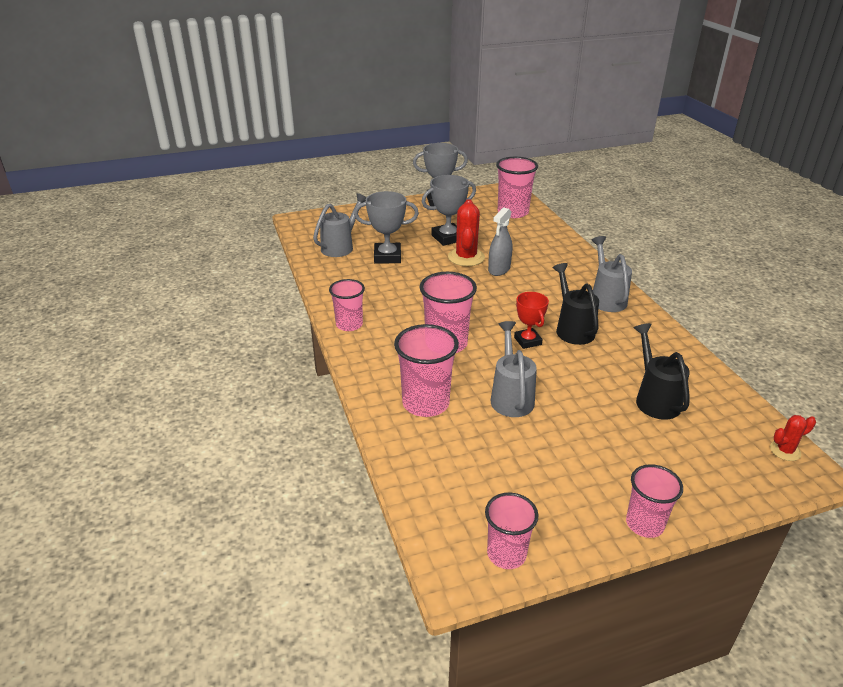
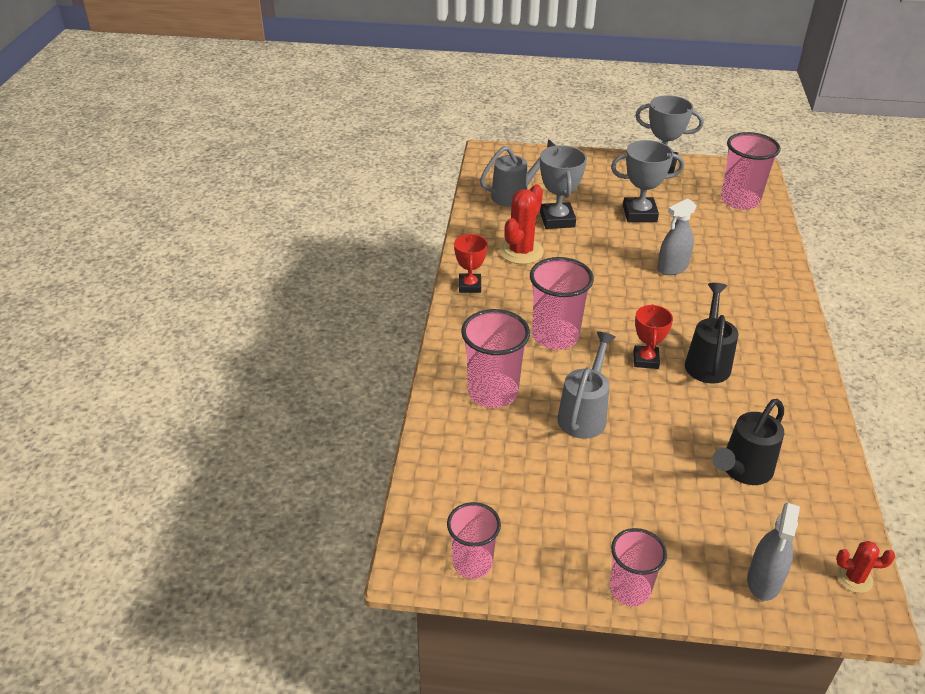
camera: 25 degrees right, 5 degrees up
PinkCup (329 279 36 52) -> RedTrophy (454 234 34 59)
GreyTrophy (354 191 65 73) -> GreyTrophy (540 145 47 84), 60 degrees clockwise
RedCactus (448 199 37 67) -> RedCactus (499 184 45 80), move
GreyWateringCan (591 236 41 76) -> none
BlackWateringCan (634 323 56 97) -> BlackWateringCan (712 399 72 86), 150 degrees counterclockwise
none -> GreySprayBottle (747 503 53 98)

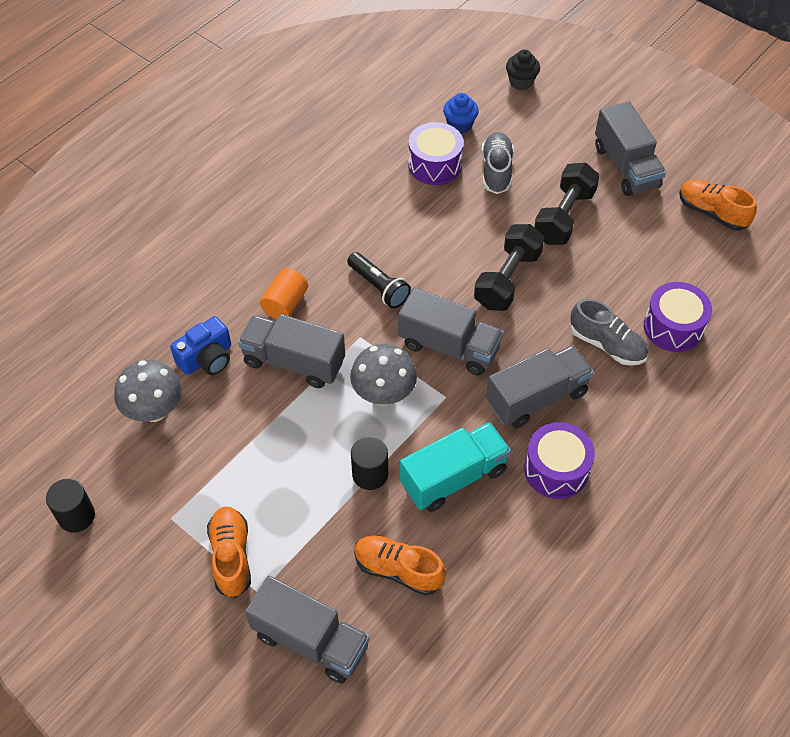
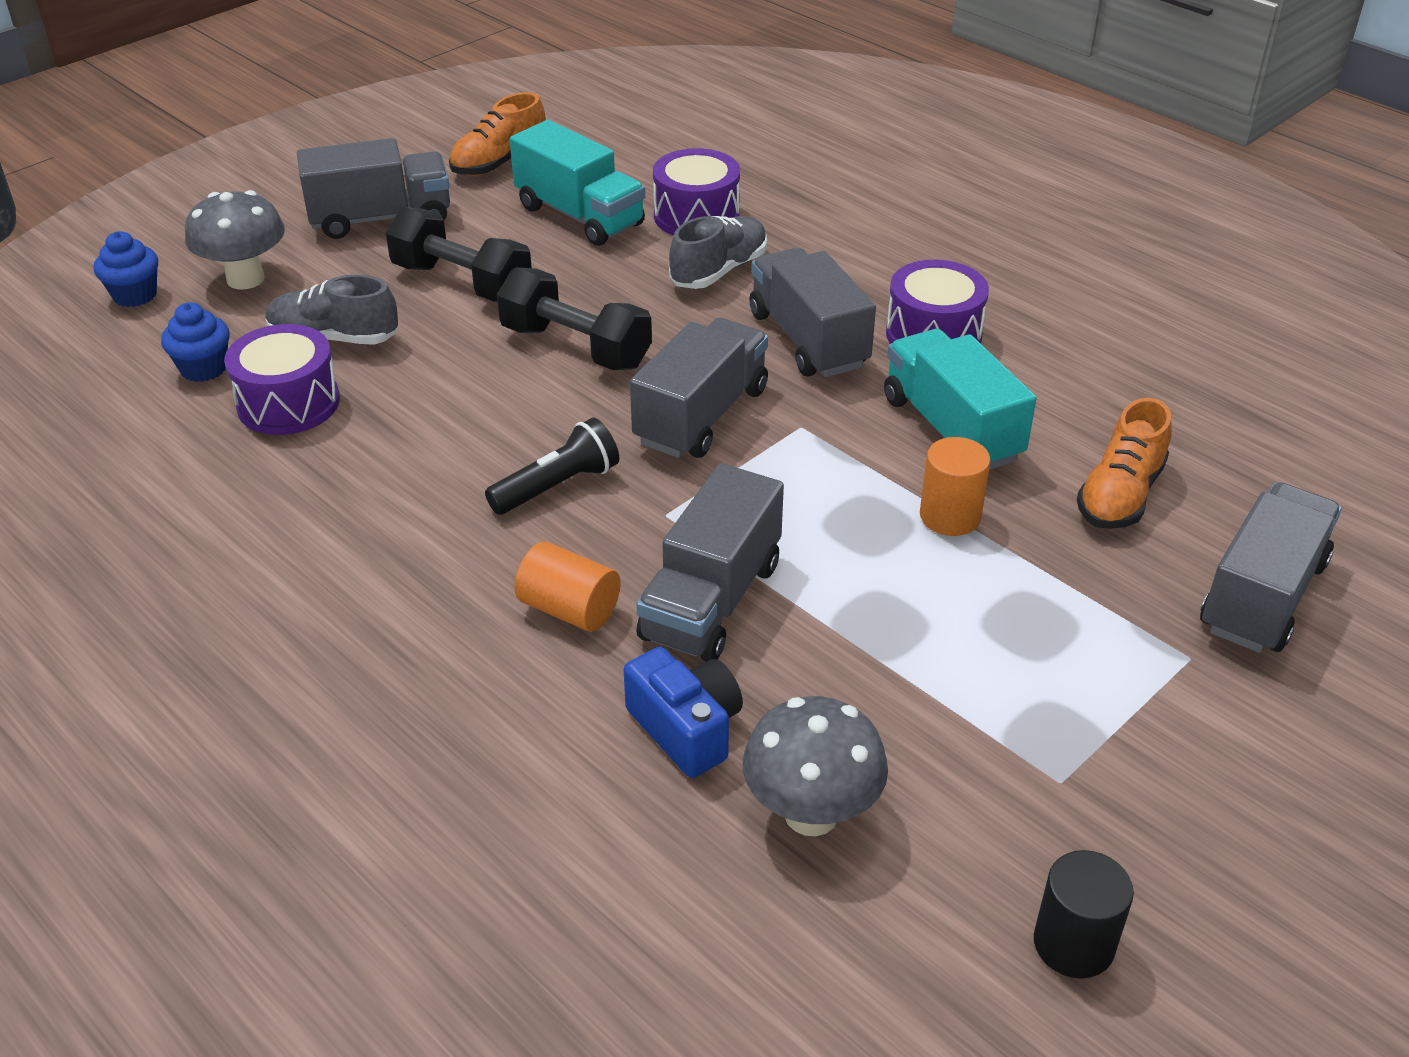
camera: 85 degrees left, 15 degrees down
OrangeShoe (207 506 44 92) -> none
GreyMushroom (350 344 67 62) -> GreyMushroom (185 190 100 99), move
BlackCylinder (351 437 37 53) -> OrangeCylinder (920 437 71 99)
BlackCupcake (506 49 34 41) -> BlueCupcake (94 231 64 76)
none -> TurquoiseTruck (510 120 135 126)

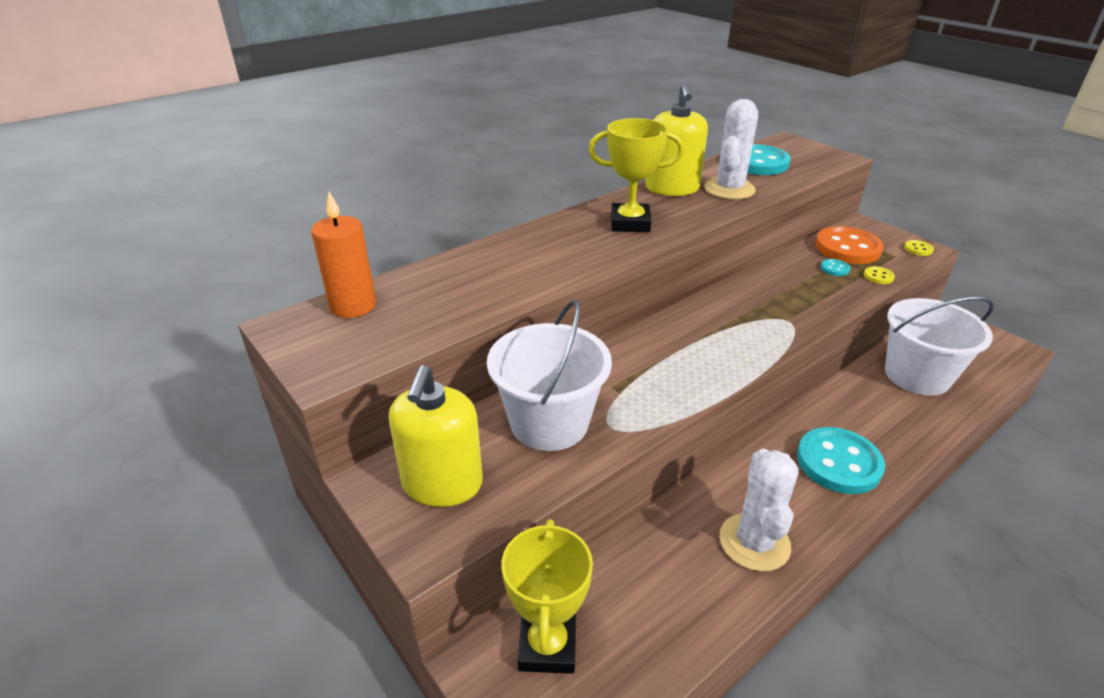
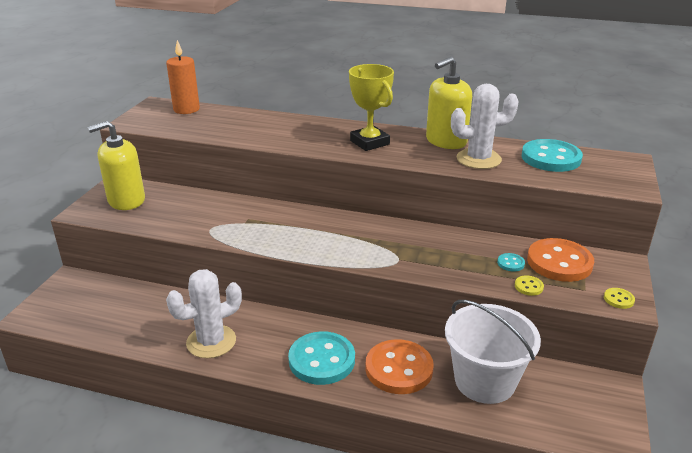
camera: 55 degrees right, 5 degrees down
WhiteBucket (487 299 125 152) -> none
YellowTrophy (501 519 92 155) -> none
none -> OrangeButton (365 339 69 55)

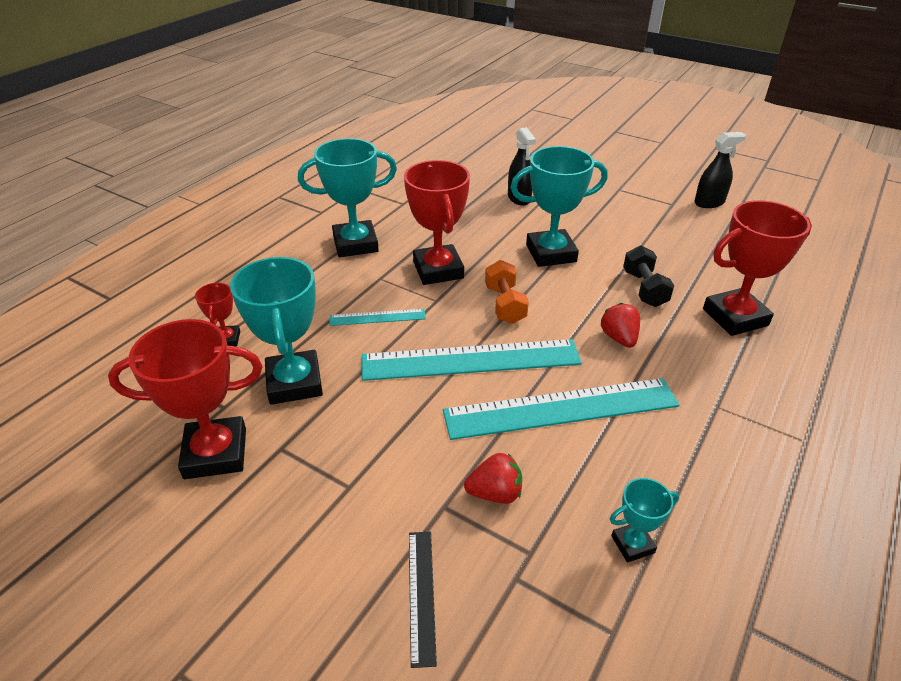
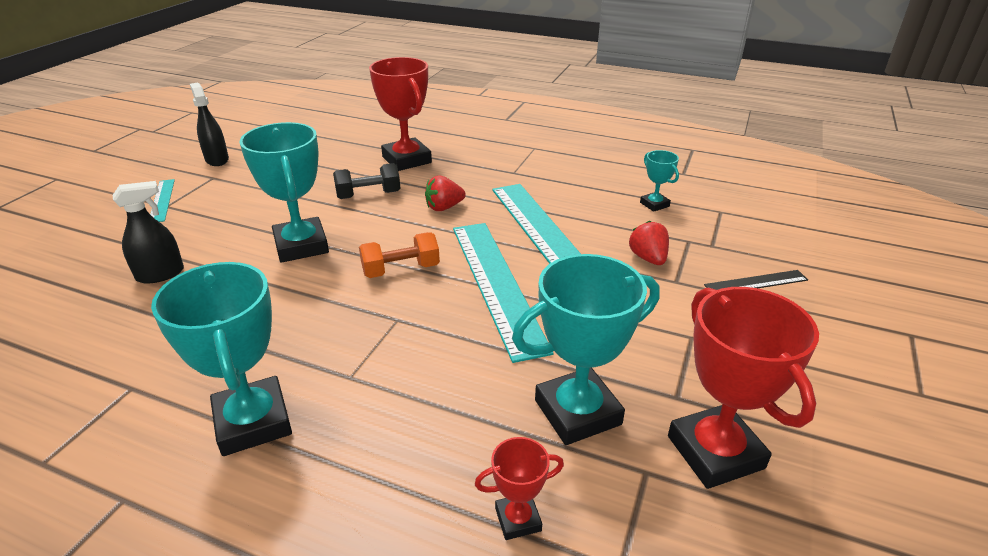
camera: 100 degrees left, 5 degrees down
TurquoiseRuler (330 309 96 17) -> TurquoiseRuler (150 179 25 43), move
RedTrophy (404 160 66 125) -> none

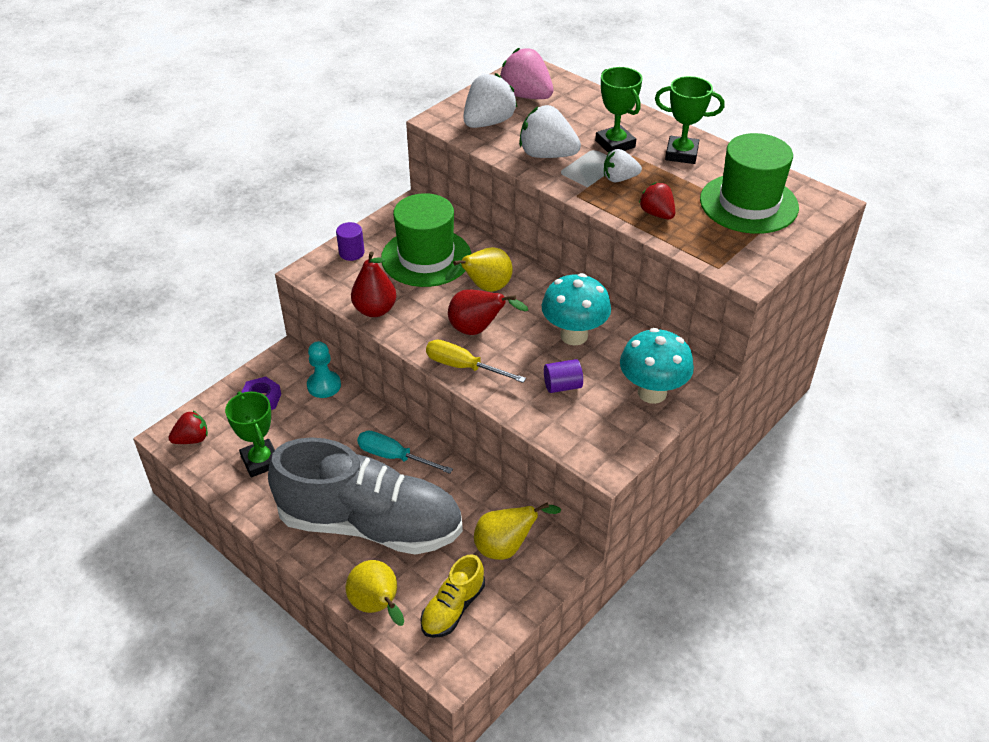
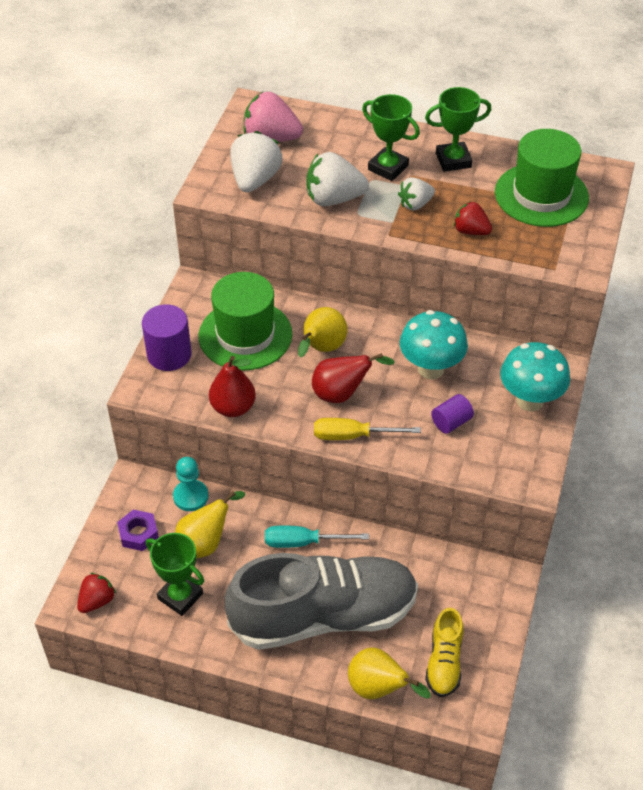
camera: 25 degrees left, 5 degrees up
PurpleCylinder (336 222 29 39) -> PurpleCylinder (142 304 50 67), x1.65
YellowPear (474 502 87 58) -> YellowPear (175 491 70 67), move

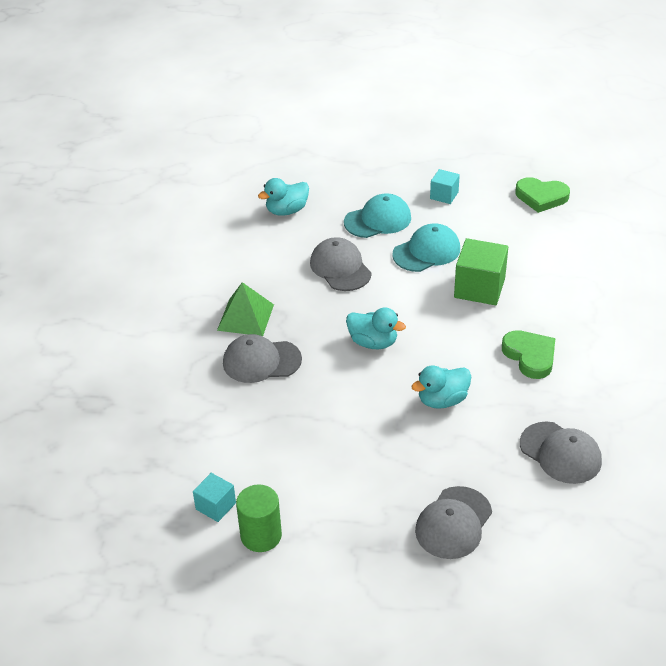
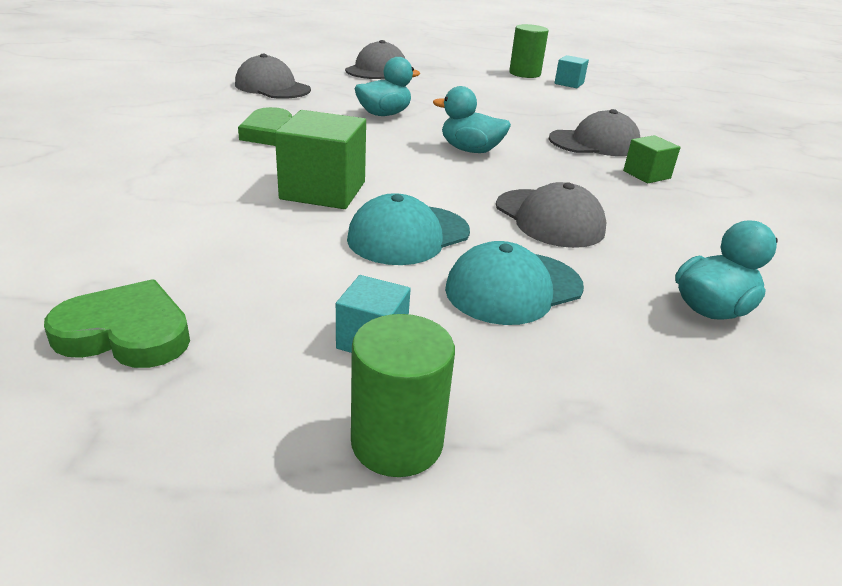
camera: 170 degrees right, 10 degrees down
GreenPyramid (217 282 57 54) -> GreenCube (623 135 58 48)
none -> GreenCylinder (351 314 104 163)

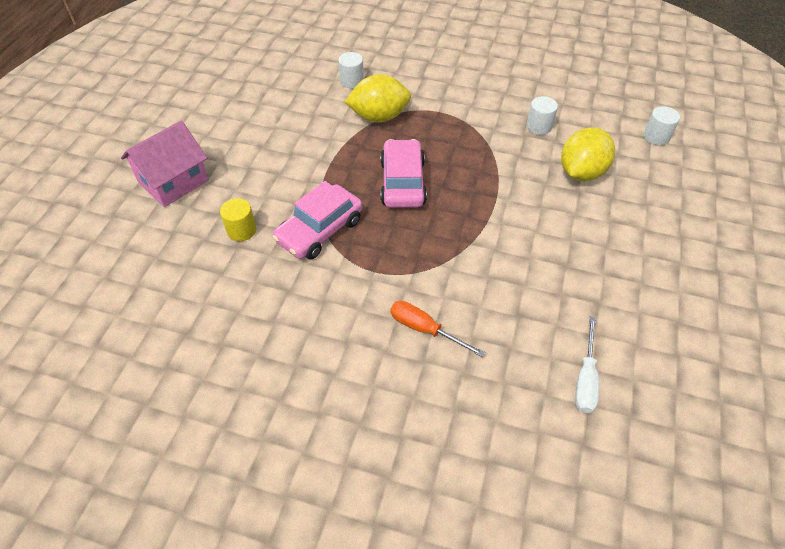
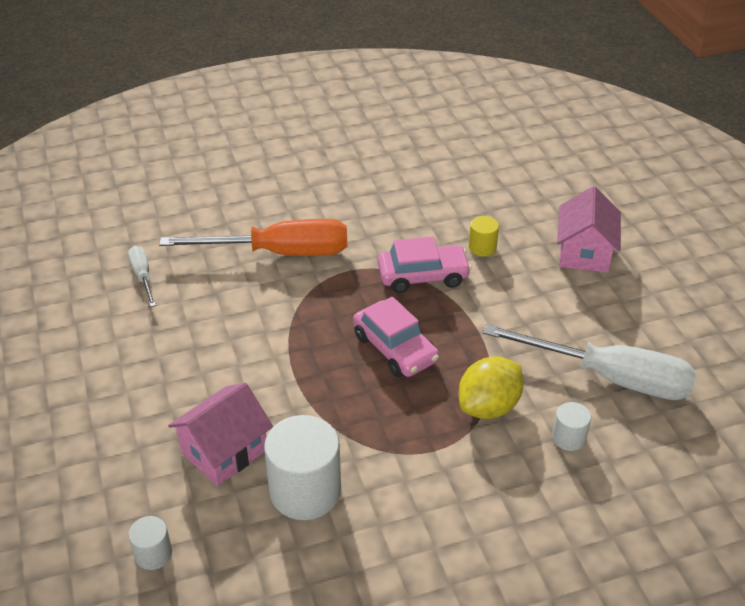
camera: 145 degrees right, 10 degrees down
PinkCar (272 181 90 78) -> PinkCar (378 237 93 56), 75 degrees clockwise
OrangeScrewdriver (390 301 95 56) -> OrangeScrewdriver (159 219 188 37), x2.13
WhiteCylinder (526 96 32 39) -> WhiteCylinder (264 415 77 105), x2.03
YellowLemon (561 127 54 54) -> PinkHouse (168 383 105 103)
none -> WhiteScrewdriver (483 324 213 76)

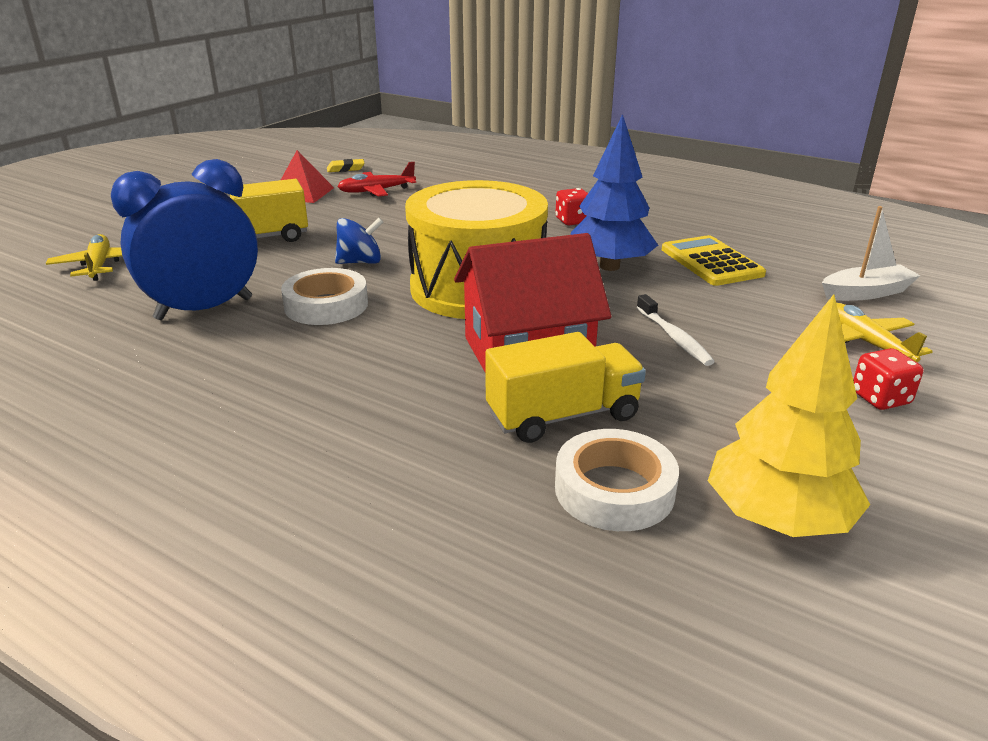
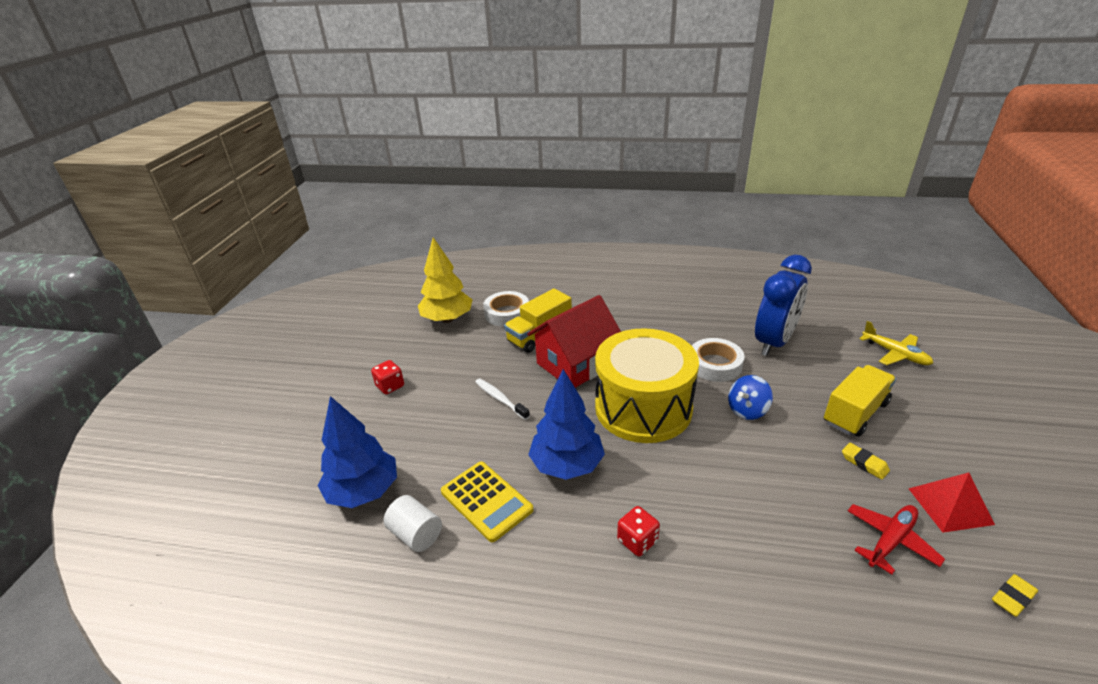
camera: 160 degrees right, 5 degrees up
WhiteBoat (822 206 99 95) -> BlueTree (318 396 79 112)
YellowPlane (836 303 97 59) -> none
none -> WhiteCylinder (384 495 58 57)
none -> YellowEraser (842 443 48 37)

